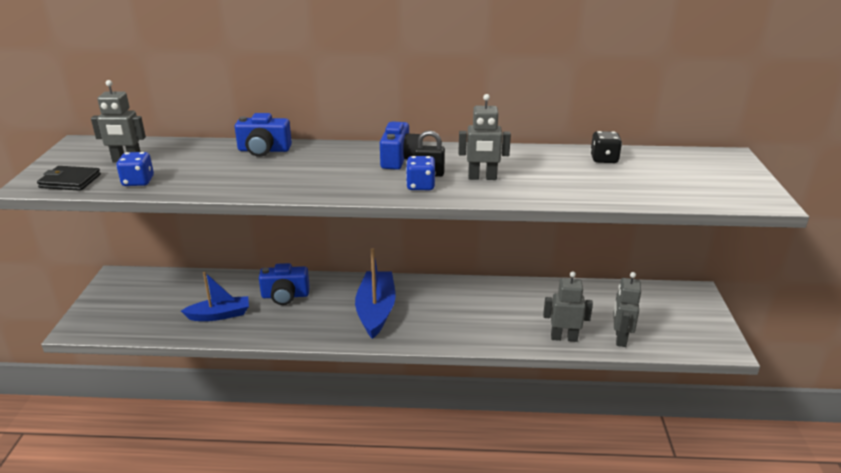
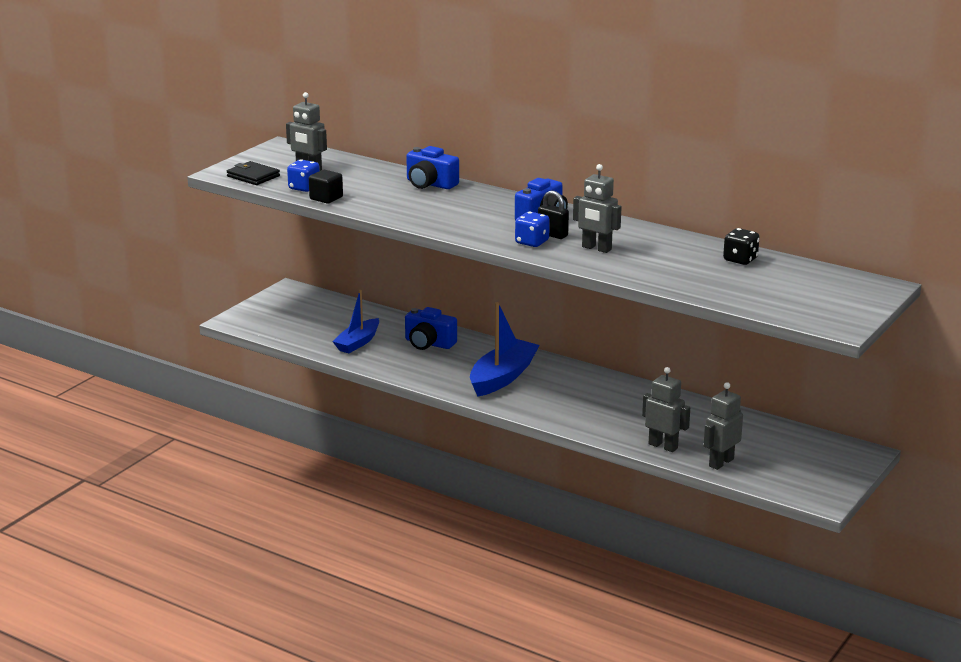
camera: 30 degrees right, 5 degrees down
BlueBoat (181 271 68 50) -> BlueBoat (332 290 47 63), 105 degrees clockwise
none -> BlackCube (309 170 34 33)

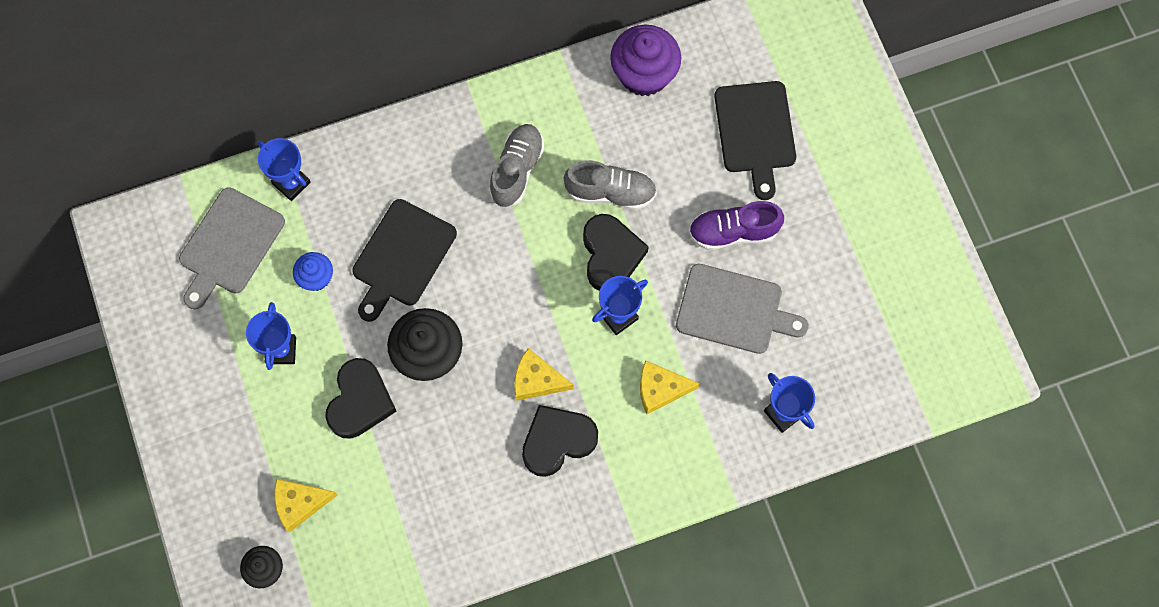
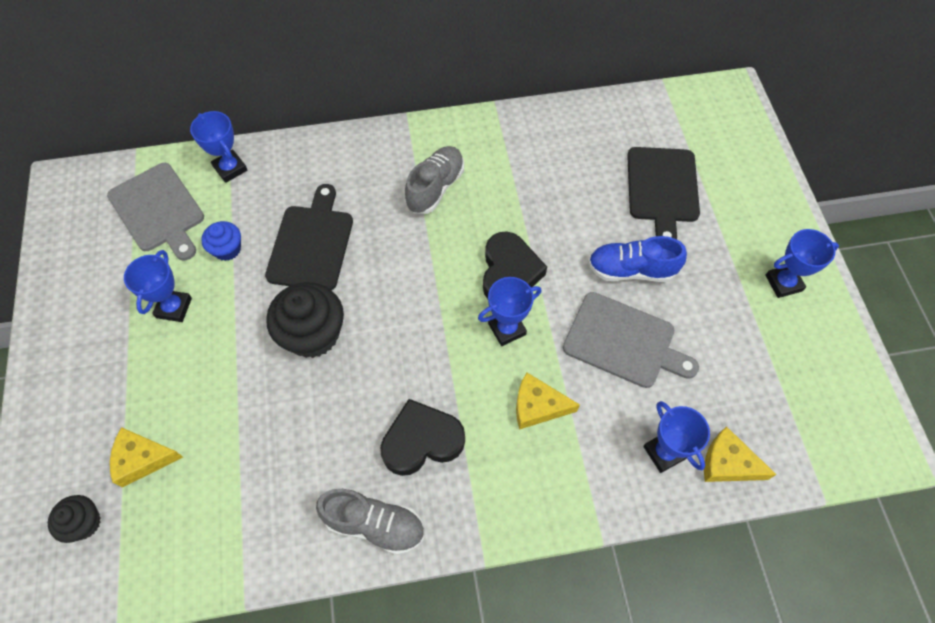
camera: 10 degrees right, 10 degrees down
GreyCuttingBoard (179 187 106 123) -> GreyCuttingBoard (107 163 97 98), 75 degrees counterclockwise
BlackHeart (325 358 72 81) -> none
BlackCuttingBoard (352 199 105 123) -> BlackCuttingBoard (265 184 88 106), 150 degrees clockwise
YellowCheese (514 348 59 53) -> YellowCheese (704 426 73 56), move
GreyShoe (564 160 93 50) -> GreyShoe (316 489 108 66), move
PurpleCupcake (610 24 71 72) -> none
PurpleShoe (689 201 95 49) -> BlueShoe (588 236 99 46)
none -> BlueTrophy (765 229 74 69)

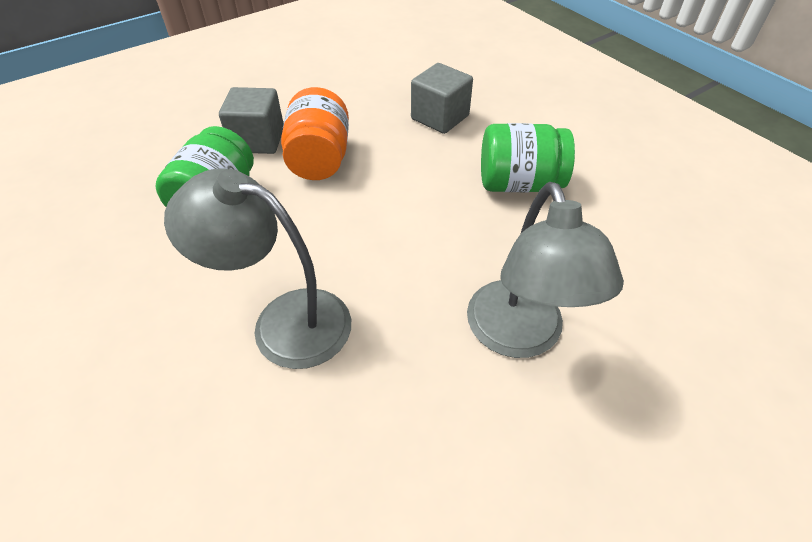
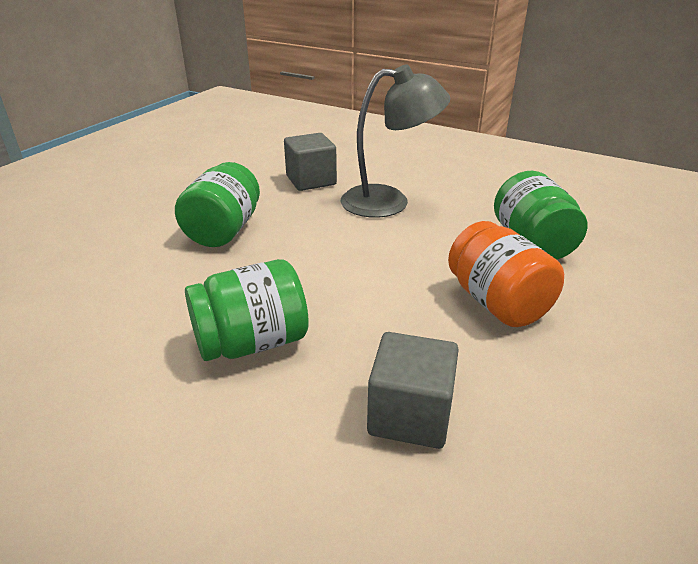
camera: 155 degrees right, 15 degrees down
GreyCube (219 87 65 67) -> GreyCube (284 133 53 58), move
GreyLamp (467 182 157 176) -> GreenJar (175 162 85 85)

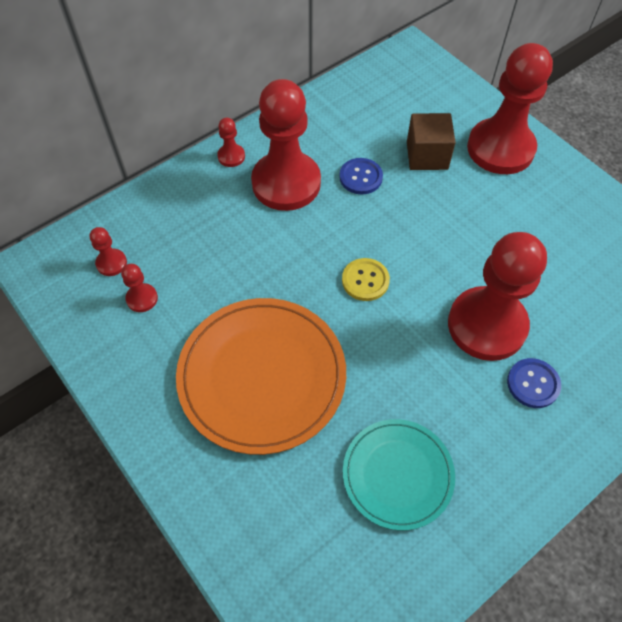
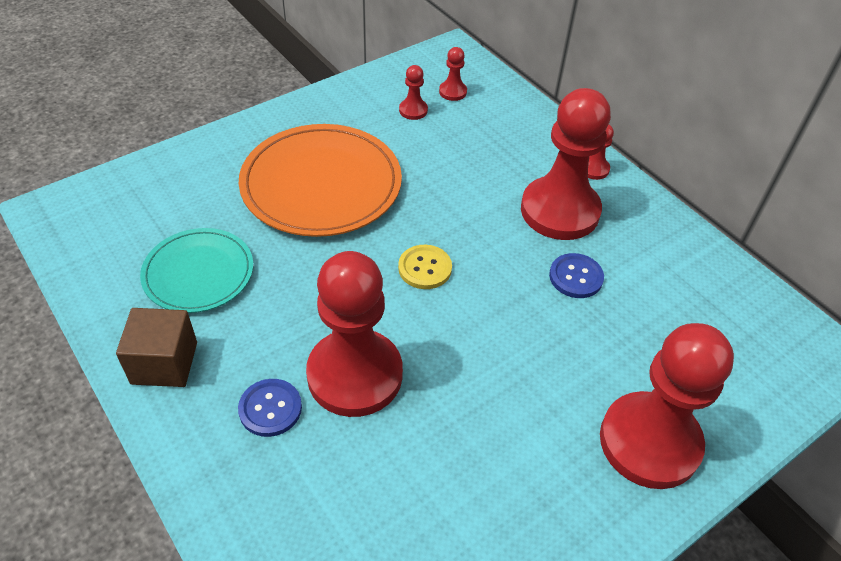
camera: 90 degrees right, 10 degrees down
BrownCube (407 113 49 57) -> BrownCube (116 308 81 79), move

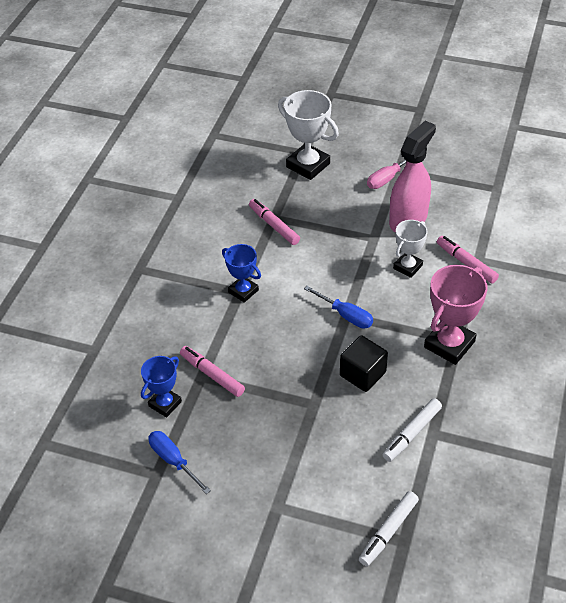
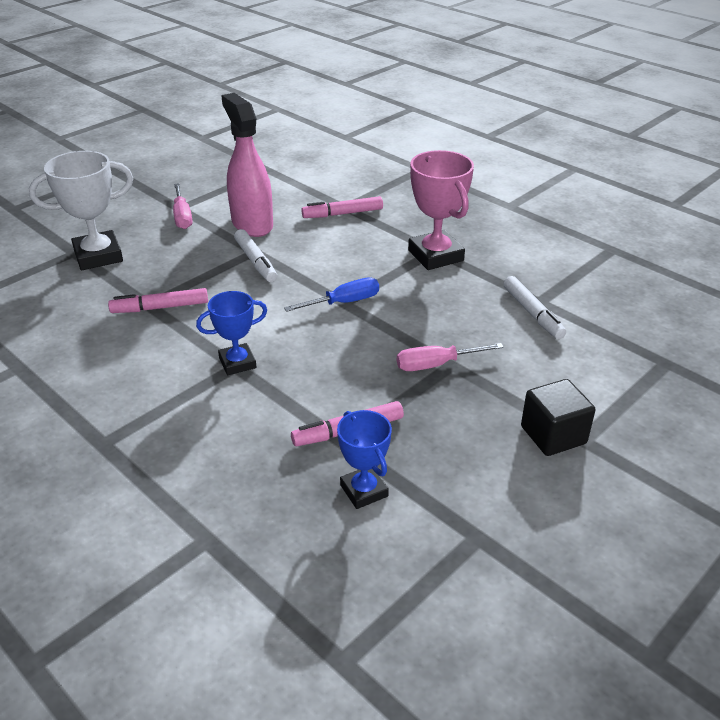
camera: 65 degrees left, 10 degrees down
BlueScrewdriver (148 431 63 63) -> none
BlackCube (340 335 48 57) -> BlackCube (521 379 75 77), move
WhiteMarker (359 491 60 76) -> WhiteMarker (234 229 43 53), move
WhiteTrophy (393 220 34 58) -> none
none -> PinkScrewdriver (397 343 107 28)

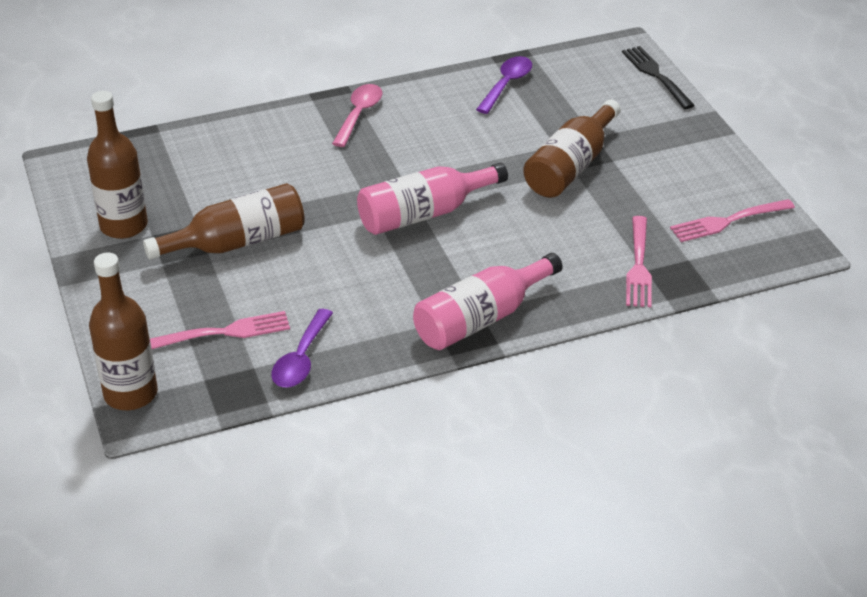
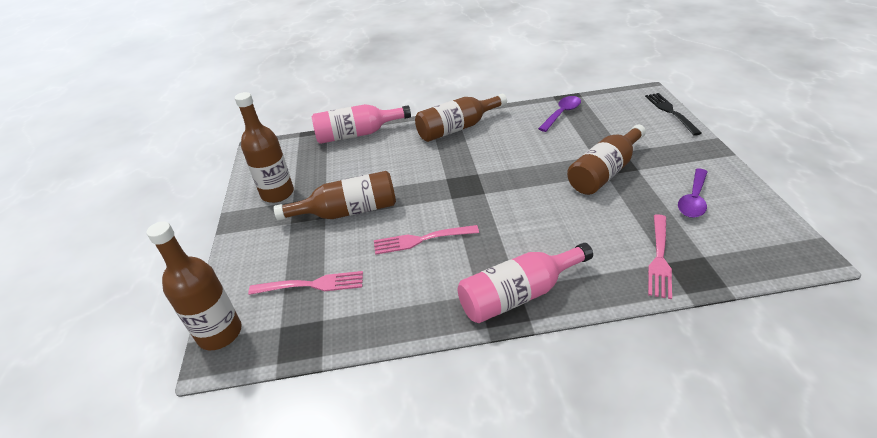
camera: 15 degrees right, 0 degrees up
PurpleSpoon (271 309 62 79) -> PurpleSpoon (678 169 29 49), move
PinkSpoon (332 84 50 63) -> BrownBottle (415 94 92 48)
PinkBottle (357 163 151 72) -> PinkBottle (312 104 99 40), move
PinkFork (670 199 125 43) -> PinkFork (374 225 105 30), move

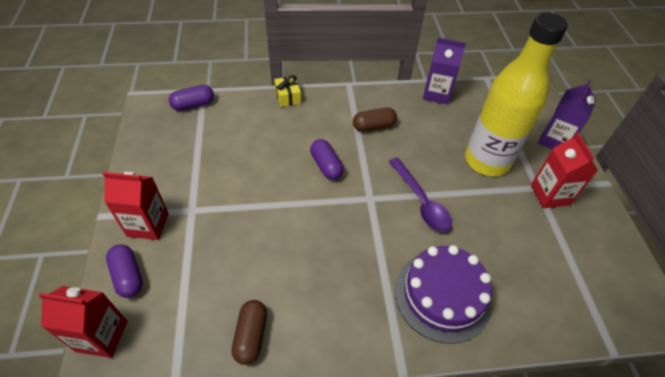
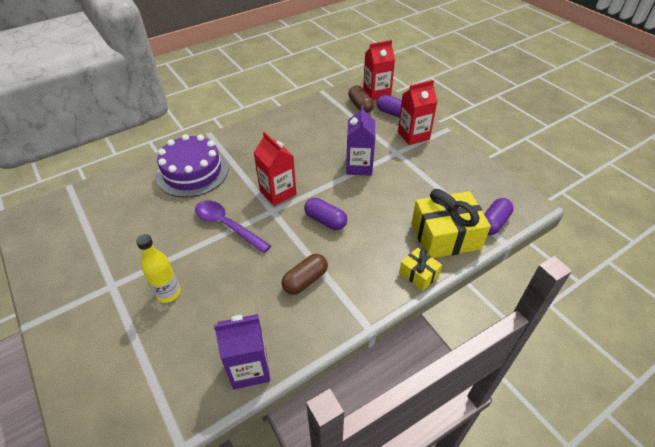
camera: 155 degrees right, 5 degrees down
BrownCapsule (232 300 35 65) -> BrownCapsule (348 86 26 27), move
YellowBottle (465 13 103 163) -> YellowBottle (136 234 45 69), x0.47
RedCarton (531 133 67 75) -> RedCarton (253 132 43 74), move
PurpleCarton (538 80 58 69) -> PurpleCarton (346 105 29 71), move
none -> YellowGift (412 189 79 69)

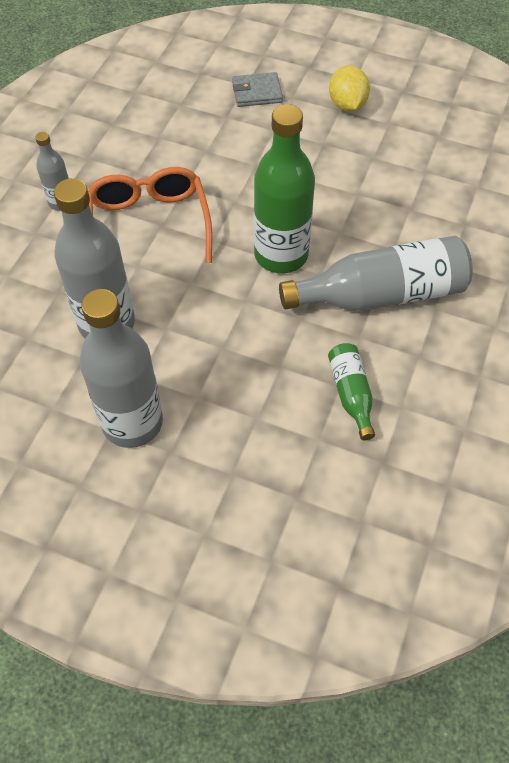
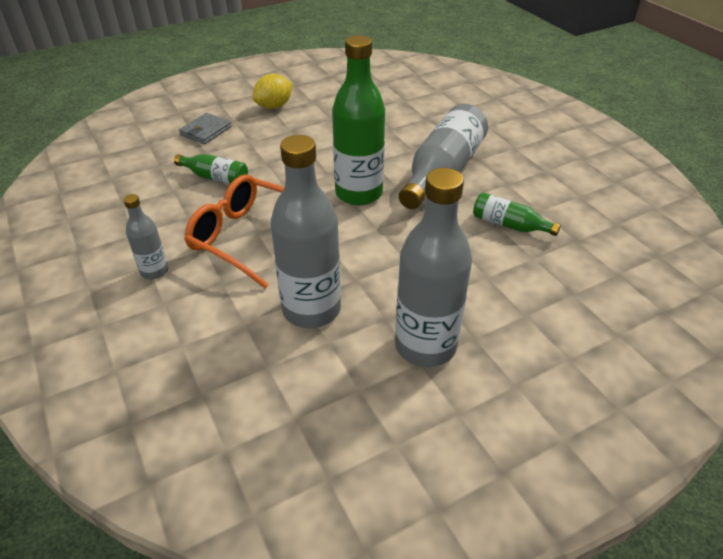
camera: 50 degrees left, 15 degrees down
YellowLemon (329 65 41 47) -> YellowLemon (253 74 39 35), 75 degrees counterclockwise
none -> GreenBottle (174 154 74 30)

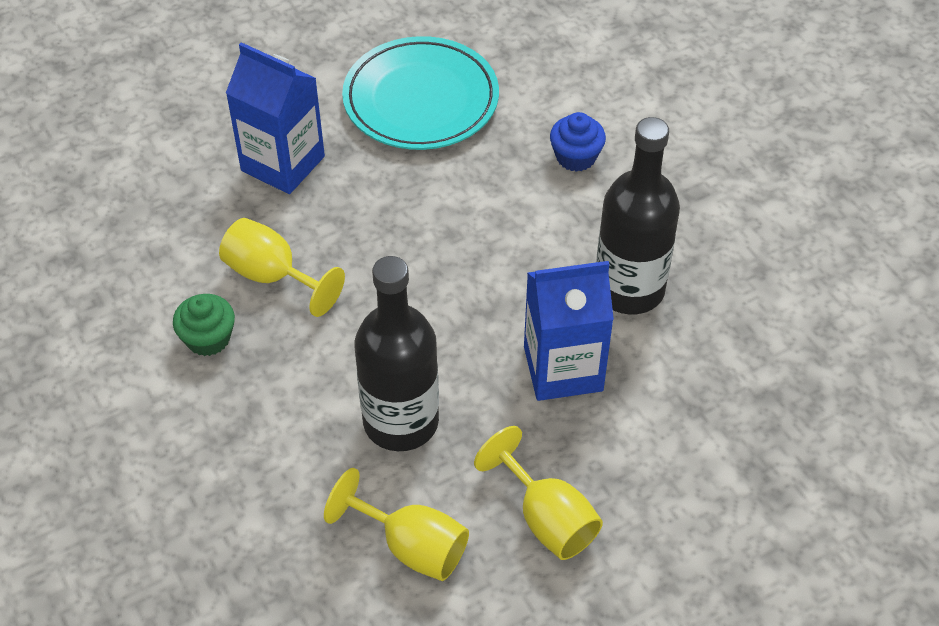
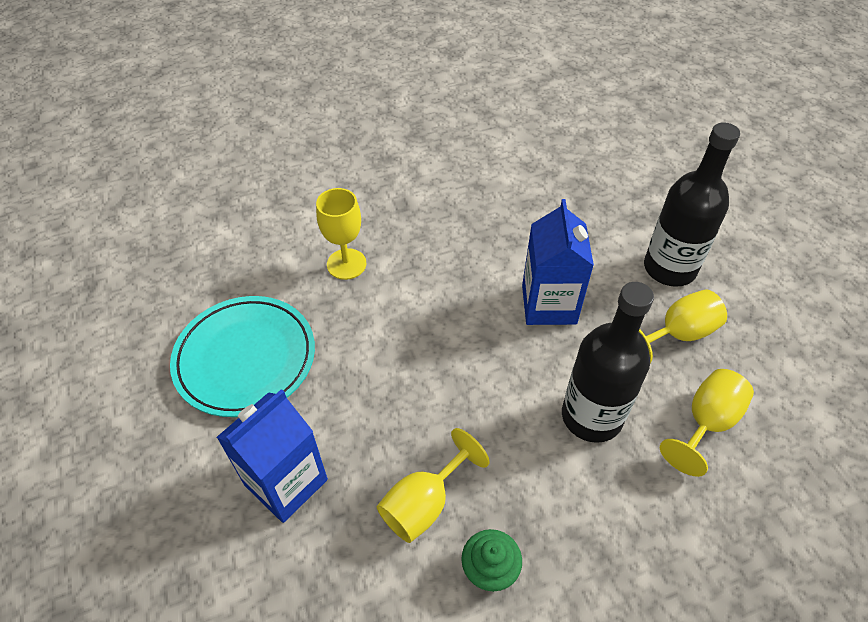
camera: 80 degrees left, 0 degrees up
BlueCupcake (550 112 56 60) -> YellowGoblet (316 188 50 92)
BlackBottle (596 117 84 198) -> BlackBottle (644 122 96 165), move

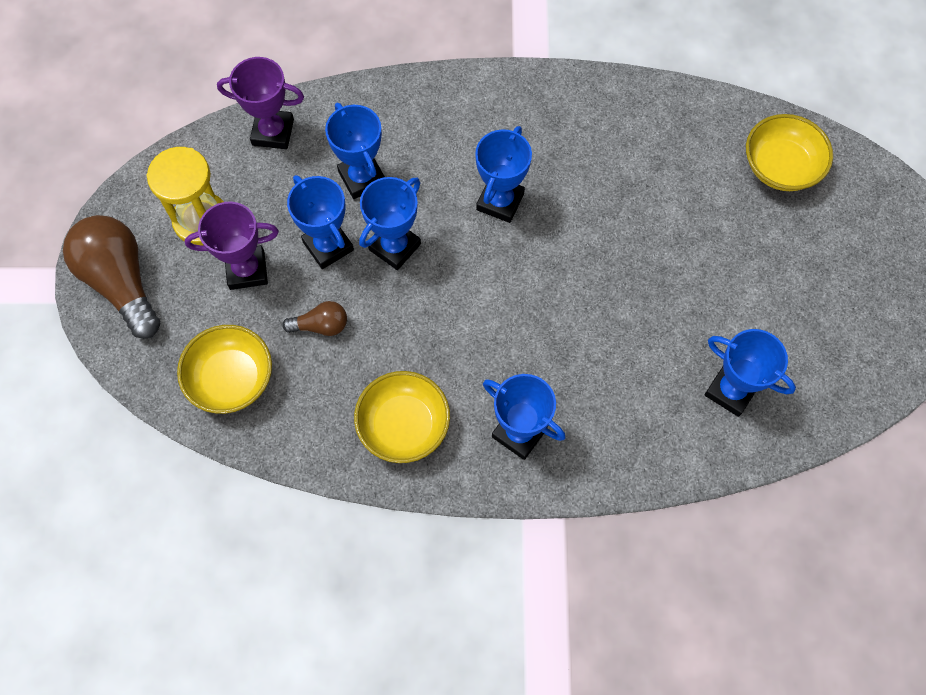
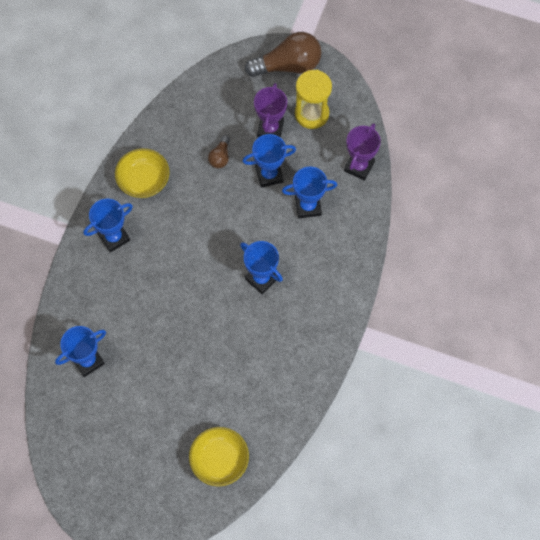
camera: 110 degrees right, 0 degrees up
YellowBowl (177 325 95 89) -> none
BlueTrophy (359 177 62 93) -> none

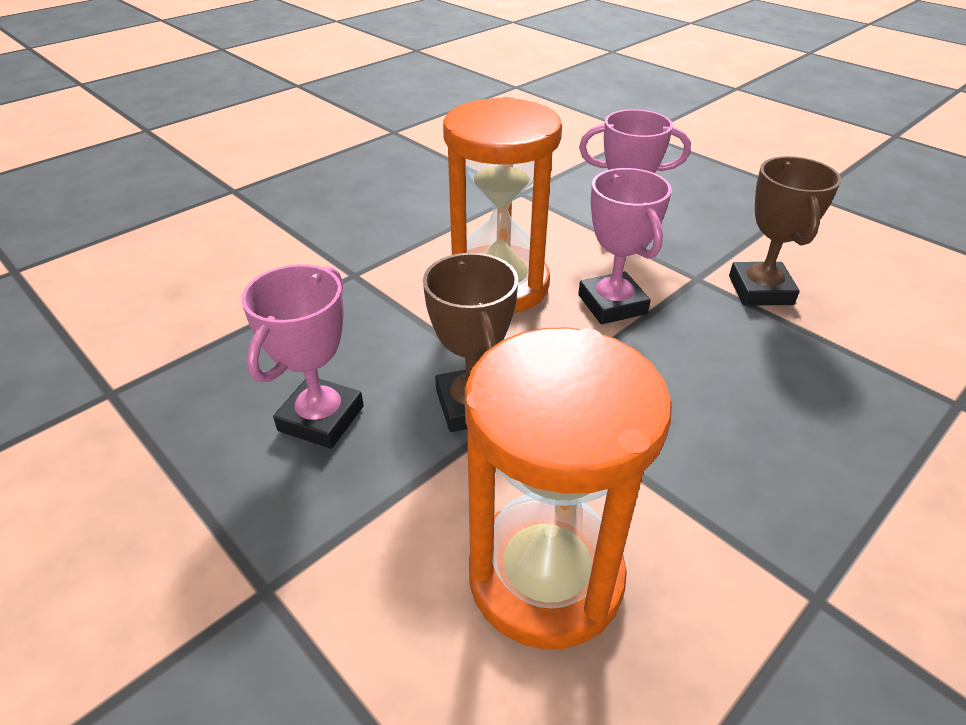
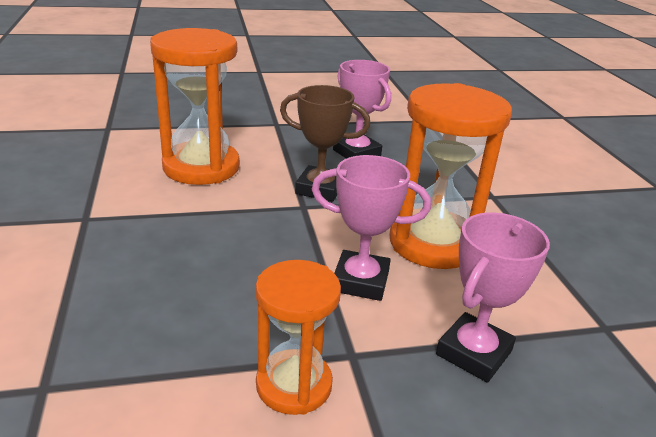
camera: 120 degrees right, 10 degrees down
BrownTrophy (729 156 112 149) -> OrangeHourglass (255 260 86 155)

